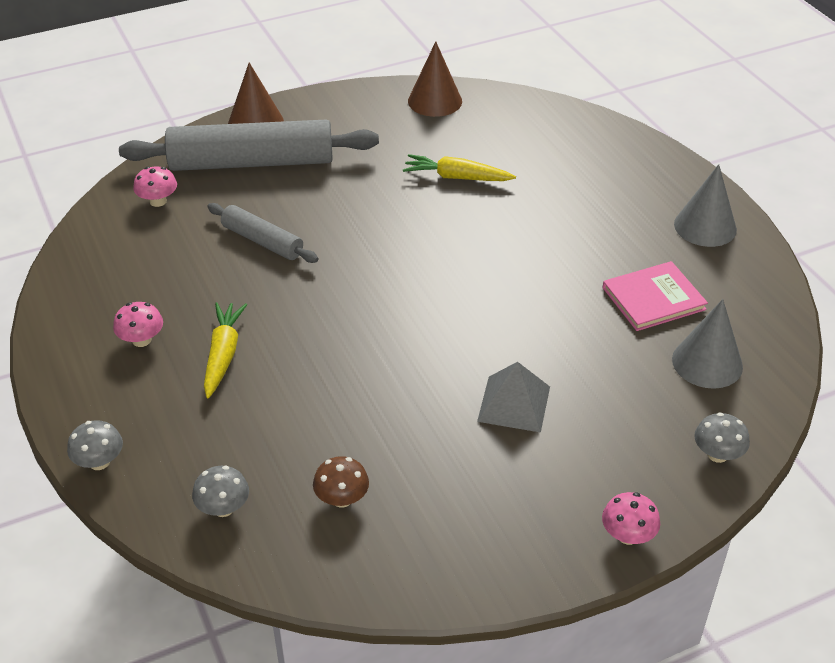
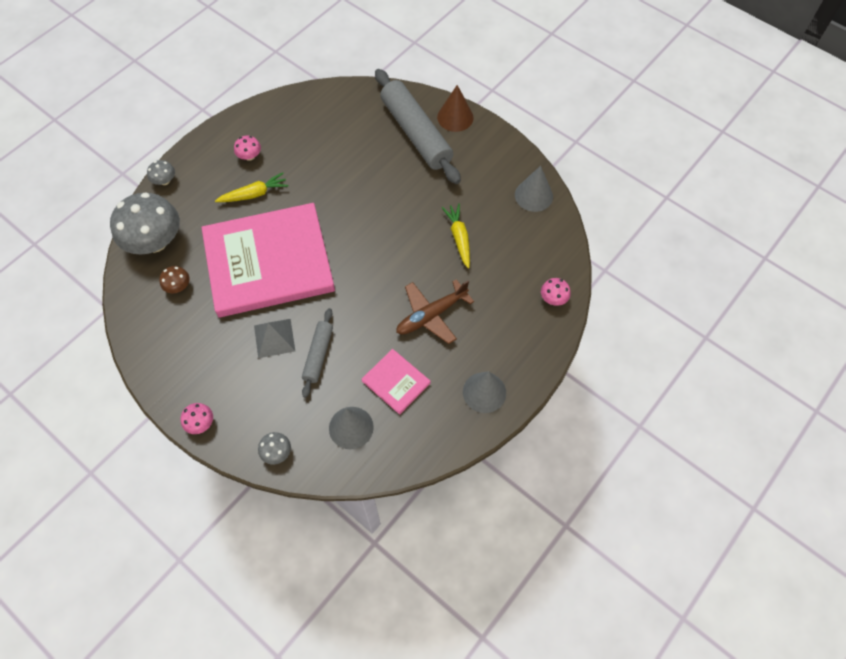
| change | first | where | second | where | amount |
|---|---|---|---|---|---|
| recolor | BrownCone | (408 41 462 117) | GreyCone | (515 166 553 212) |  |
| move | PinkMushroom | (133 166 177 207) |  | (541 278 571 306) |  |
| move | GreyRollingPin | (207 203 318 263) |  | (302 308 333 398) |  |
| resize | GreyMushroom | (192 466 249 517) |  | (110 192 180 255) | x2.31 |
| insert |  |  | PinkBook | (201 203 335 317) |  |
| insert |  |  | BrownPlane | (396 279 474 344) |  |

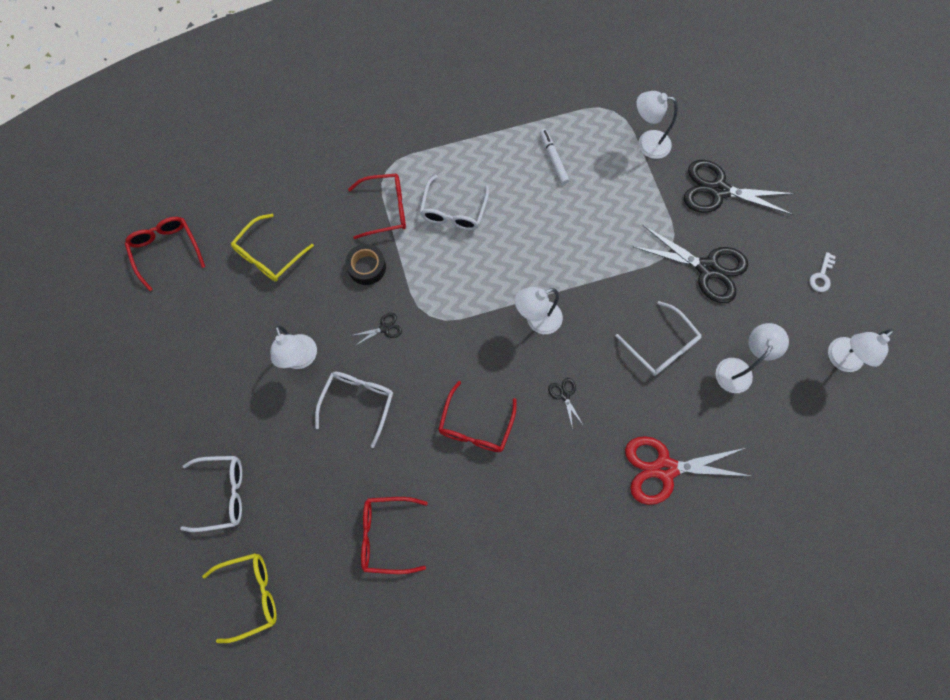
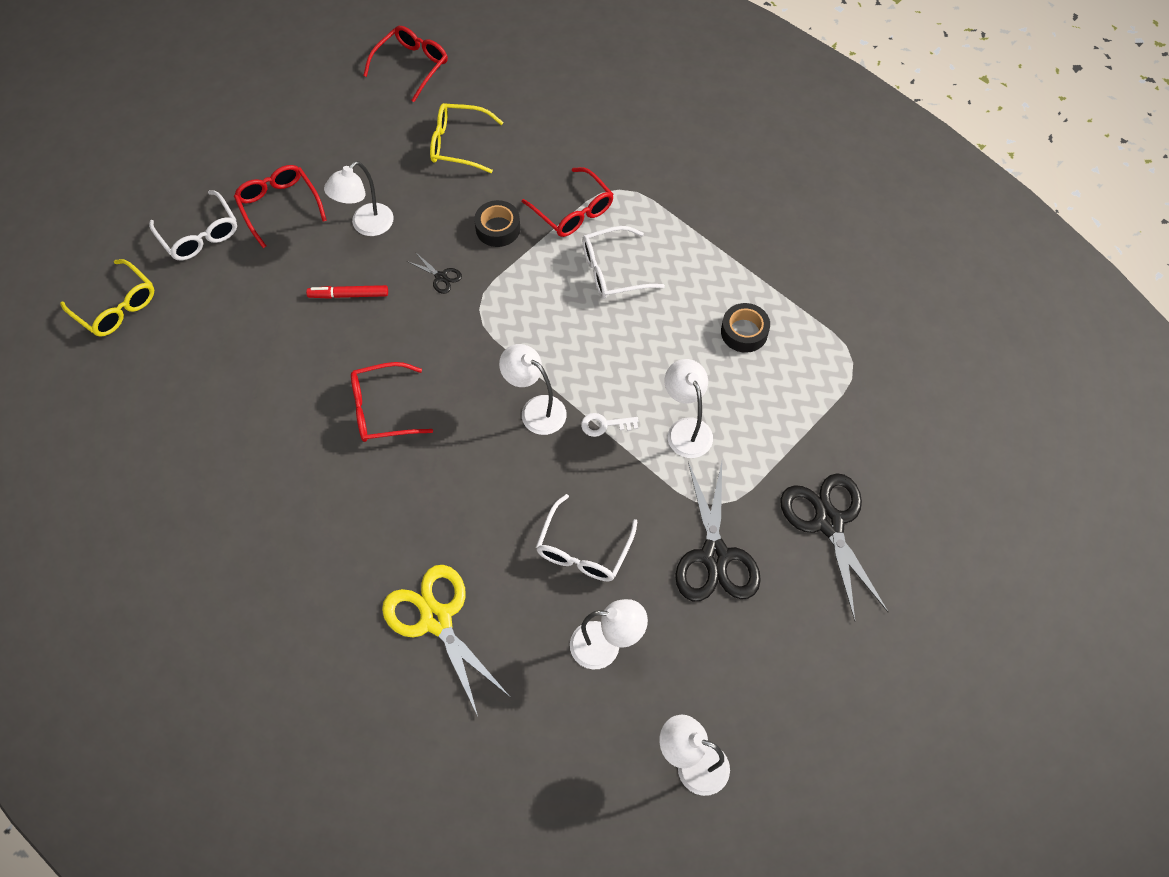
| change | first | where | second | where | amount |
|---|---|---|---|---|---|
| move | WhiteLamp | (636 91 678 159) |  | (665 359 713 458) |  |
| replace | WhiteMarker | (540 129 569 185) | BlackTape | (721 303 770 353) |  |
| move | WhiteKey | (809 252 836 292) |  | (581 413 639 437) |  |
| replace | WhiteGlasses | (315 372 393 448) | RedMarker | (306 285 388 299) |  |
| delete | BlackScissors | (548 378 584 429) |  |  |  |
| recolor | RedScissors | (625 436 750 505) | YellowScissors | (382 565 510 716) |  |
| move | RedGlasses | (361 497 428 574) |  | (234 165 327 248) |  |

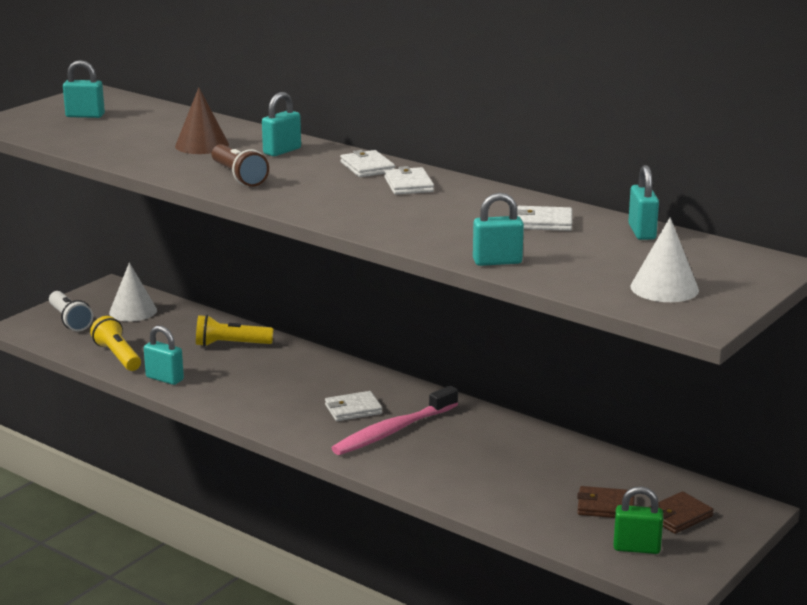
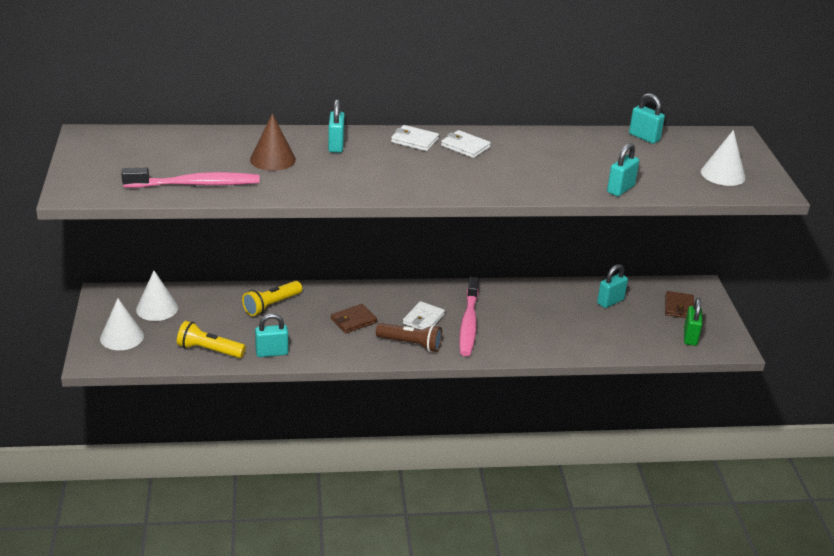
| change | first | where | second | where | amount |
|---|---|---|---|---|---|
| move | TurquoisePadlock | (63 60 105 118) |  | (597 264 628 308) |  |
| move | BrownFlashlight | (212 144 269 187) |  | (376 323 442 352) |  |
| delete | WhiteWallet | (517 206 572 231) |  |  |  |
| replace | WhiteFlashlight | (49 291 93 331) | WhiteCone | (100 298 144 350) |  |
| move | BrownWallet | (577 486 635 518) |  | (331 304 377 333) |  |
| rotate | GreenPadlock | (613 486 663 554) |  | (684 298 702 346) | 45 degrees counterclockwise |
| insert |  |  | PinkToothbrush | (121 168 260 188) |  |

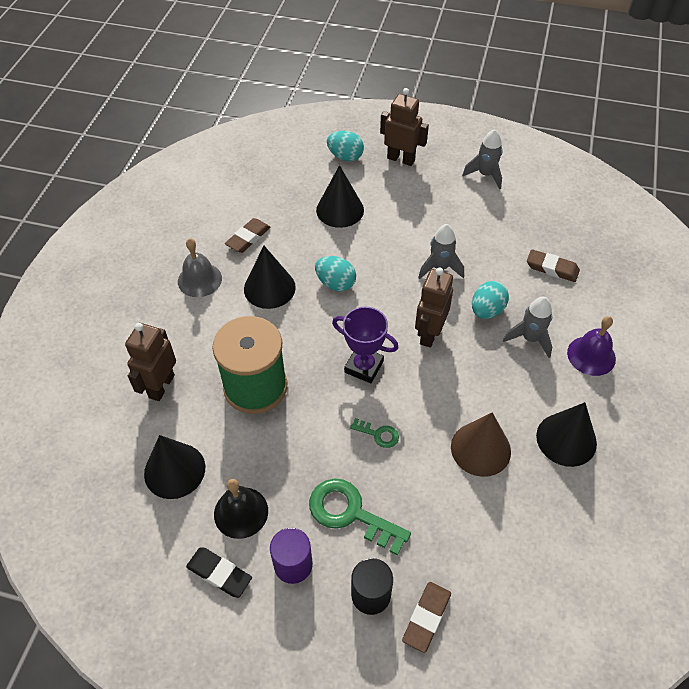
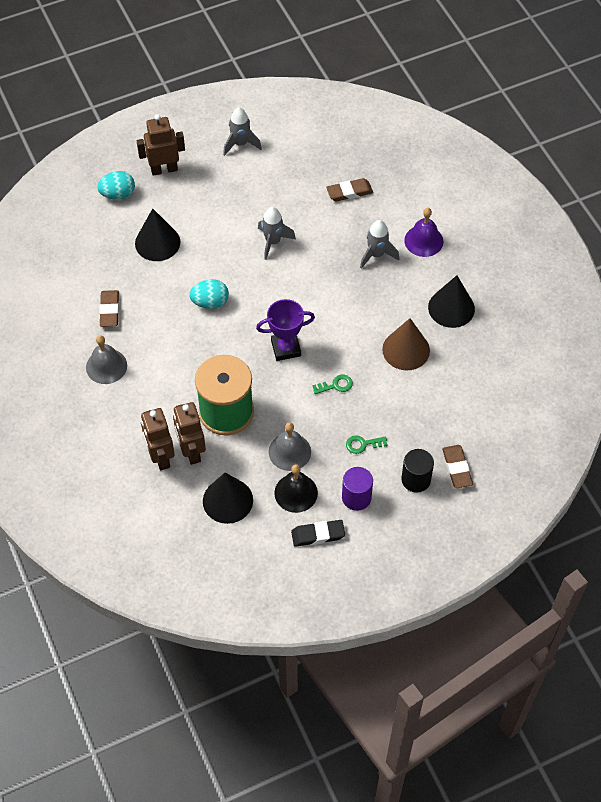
| change | first | where | second | where | amount |
|---|---|---|---|---|---|
| delete | BlackCone | (244 246 296 309) |  |  |  |
| move | BrownRobot | (415 268 453 348) |  | (173 402 206 465) |  |
| delete | TurquoiseEgg | (472 281 509 319) |  |  |  |
| resize | GreenKey | (309 479 411 556) |  | (346 435 387 454) | x0.50 |
| insert |  |  | GreyBell | (269 422 311 471) |  |

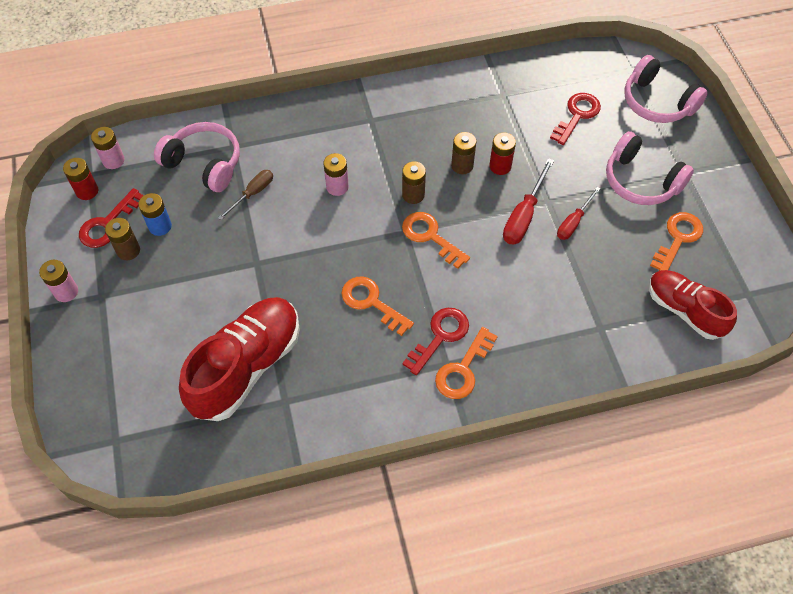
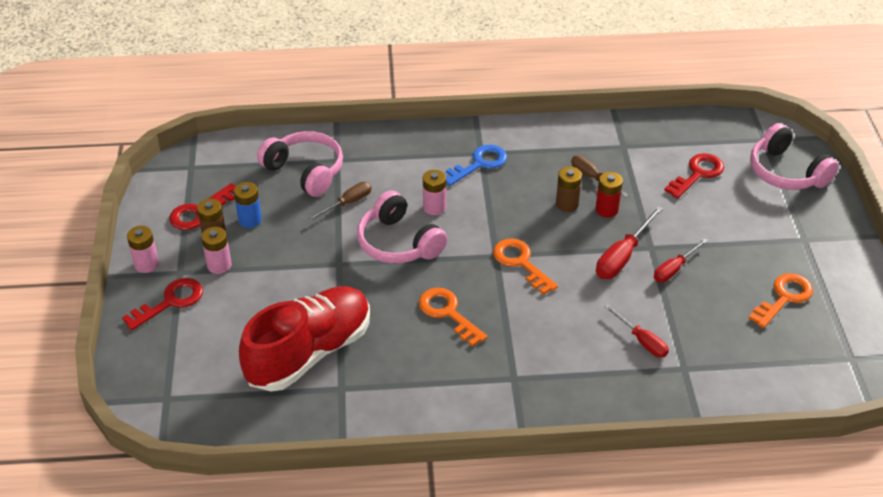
| change | first | where | second | where | amount |
|---|---|---|---|---|---|
| move | PinkBattery | (91 127 125 169) |  | (201 227 232 274) |  |
| move | PinkHeadphones | (606 131 694 205) |  | (357 190 447 264) |  |
| delete | RedBattery | (63 158 98 200) |  |  |  |
| delete | BrownBattery | (402 161 426 204) |  |  |  |
| delete | RedShoe | (649 270 737 340) |  |  |  |
| move | RedKey | (402 308 469 375) |  | (122 278 203 330) |  |
| delete | OrangeKey | (435 327 498 399) |  |  |  |
| insert |  |  | BlueKey | (444 145 507 186) |  |
| insert |  |  | BrownScrewdriver | (571 156 628 197) |  |
| insert |  |  | RedScrewdriver | (604 304 669 358) |  |

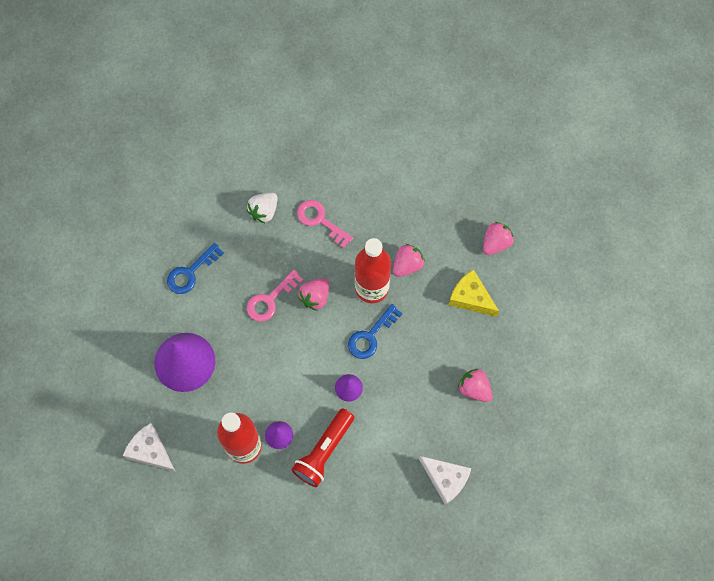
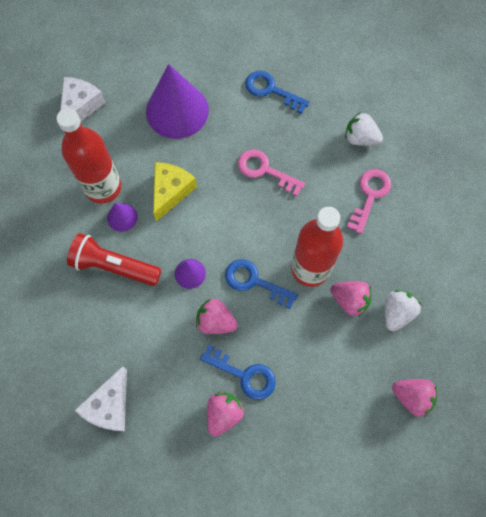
| change | first | where | second | where | amount |
|---|---|---|---|---|---|
| move | YellowCheese | (449 269 499 317) |  | (153 162 197 222) |  |
| move | PinkStrawberry | (298 278 329 311) |  | (196 299 238 334) |  |
| insert |  |  | WhiteStrawberry | (385 290 421 331) |  |
| insert |  |  | BlueKey | (200 344 276 400) |  |

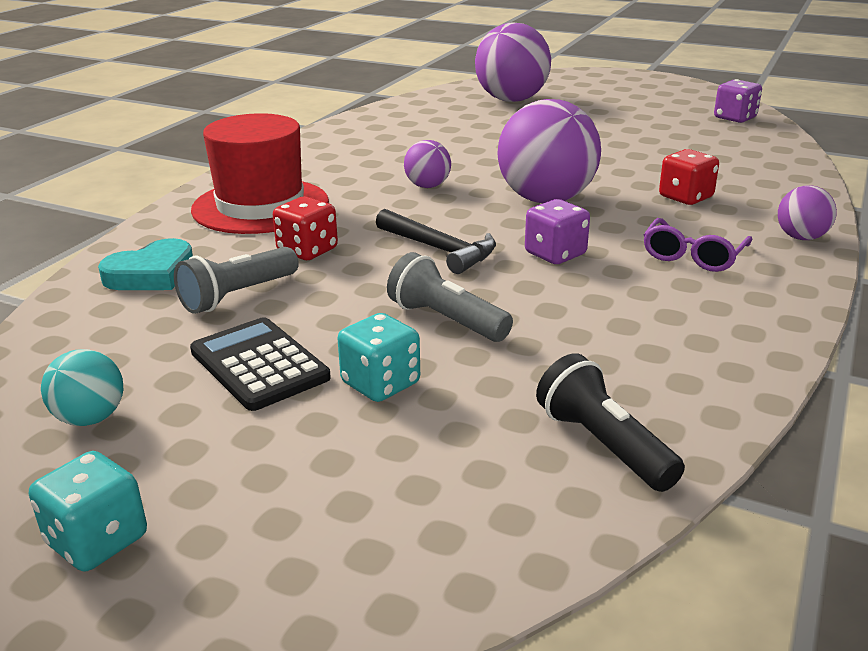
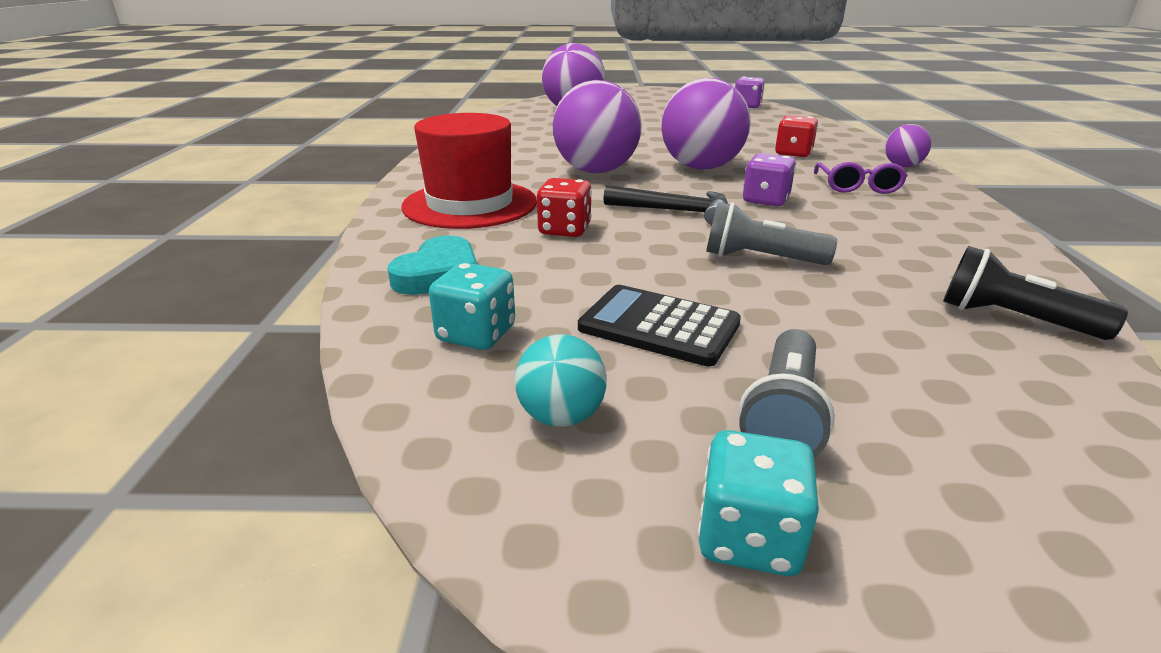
| change | first | where | second | where | amount |
|---|---|---|---|---|---|
| resize | PurpleBall | (404 140 451 188) |  | (553 80 642 173) | x2.05 |
| move | GreyFlashlight | (174 247 299 314) |  | (739 329 835 458) |  |
| move | TurquoiseDice | (338 313 420 402) |  | (429 263 515 350) |  |

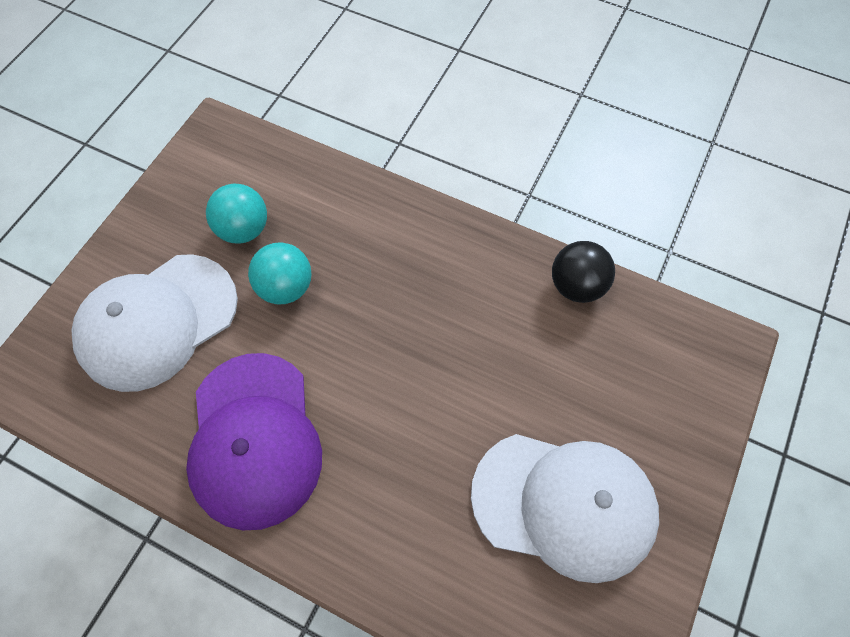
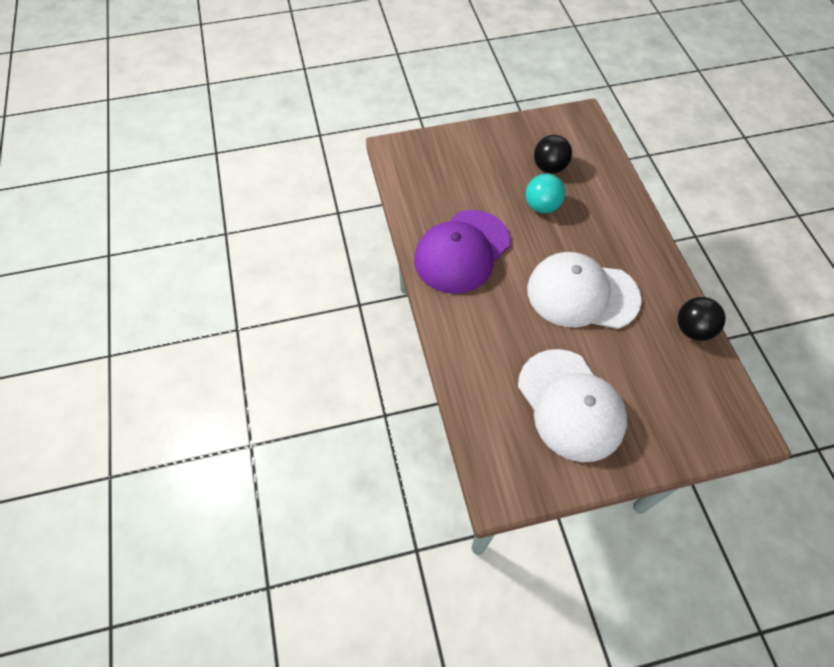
| change | first | where | second | where | amount |
|---|---|---|---|---|---|
| recolor | TurquoiseBall | (206 184 267 244) | BlackBall | (534 135 572 174) |  |
| move | WhiteCap | (71 254 238 392) |  | (527 252 642 329) |  |

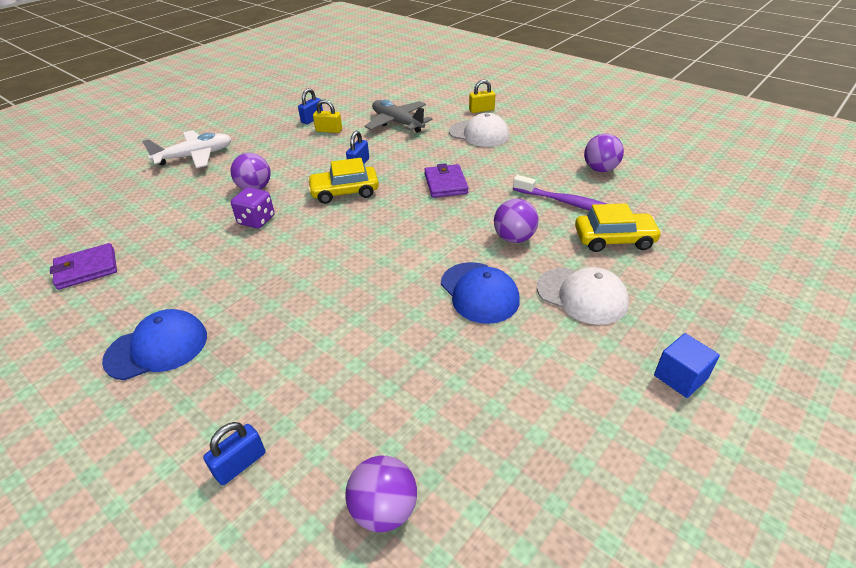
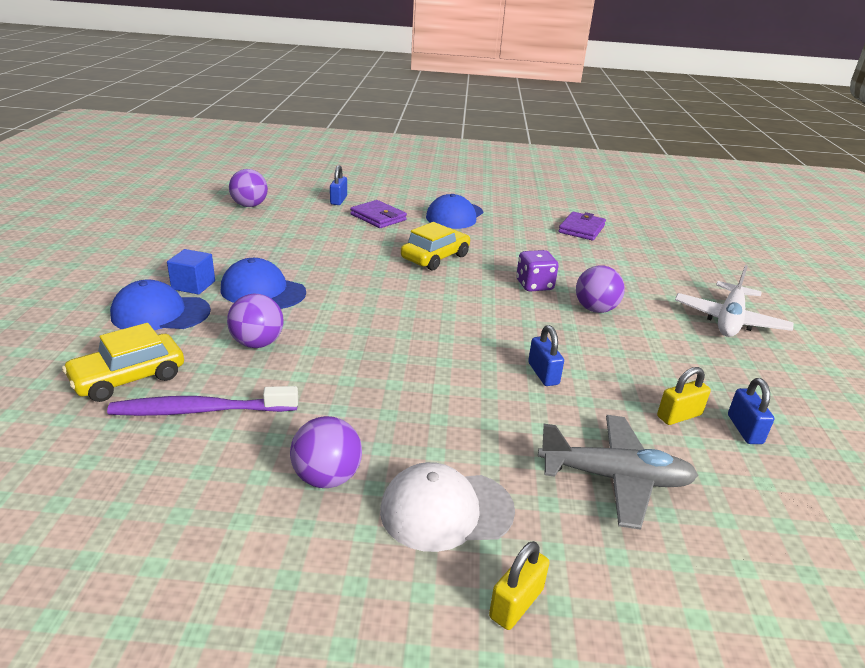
| change | first | where | second | where | amount |
|---|---|---|---|---|---|
| move | PurpleBall | (584 134 624 172) |  | (290 416 362 488) |  |
| move | YellowCar | (307 158 379 204) |  | (401 222 470 271) |  |
| move | PurpleWallet | (424 163 469 198) |  | (350 200 407 228) |  |
| recolor | WhiteCap | (537 267 629 325) | BlueCap | (110 280 211 330) |  |
| move | BlueCube | (654 333 720 398) |  | (167 249 215 295) |  |

